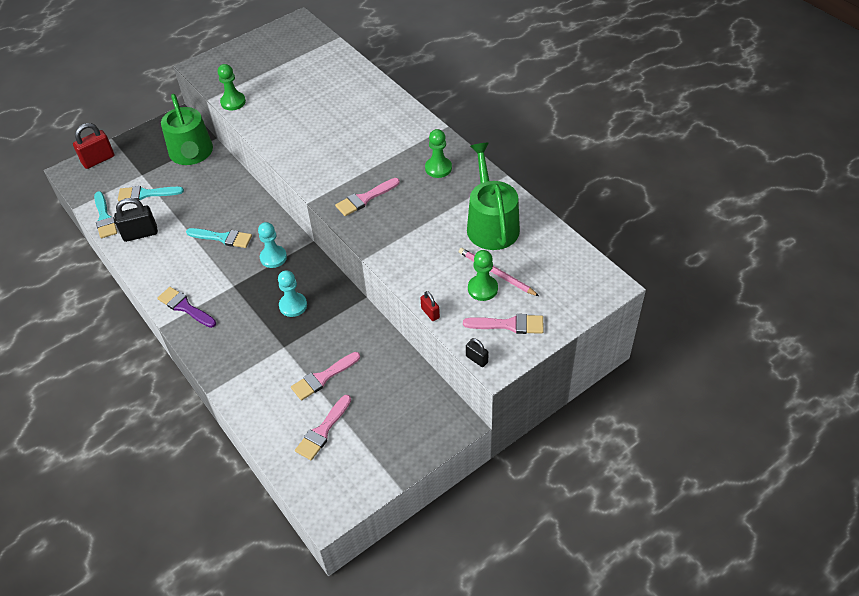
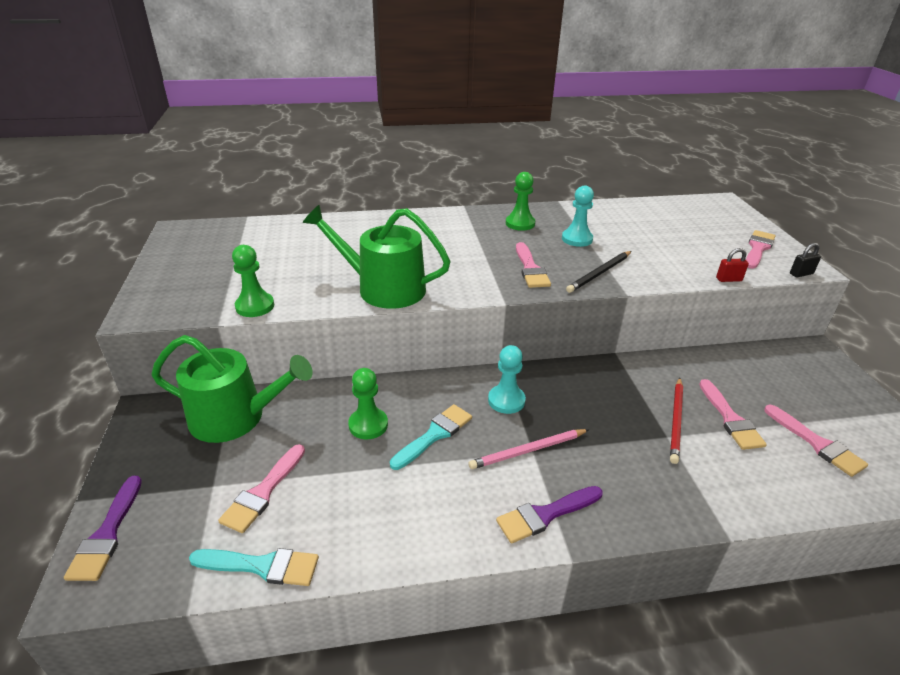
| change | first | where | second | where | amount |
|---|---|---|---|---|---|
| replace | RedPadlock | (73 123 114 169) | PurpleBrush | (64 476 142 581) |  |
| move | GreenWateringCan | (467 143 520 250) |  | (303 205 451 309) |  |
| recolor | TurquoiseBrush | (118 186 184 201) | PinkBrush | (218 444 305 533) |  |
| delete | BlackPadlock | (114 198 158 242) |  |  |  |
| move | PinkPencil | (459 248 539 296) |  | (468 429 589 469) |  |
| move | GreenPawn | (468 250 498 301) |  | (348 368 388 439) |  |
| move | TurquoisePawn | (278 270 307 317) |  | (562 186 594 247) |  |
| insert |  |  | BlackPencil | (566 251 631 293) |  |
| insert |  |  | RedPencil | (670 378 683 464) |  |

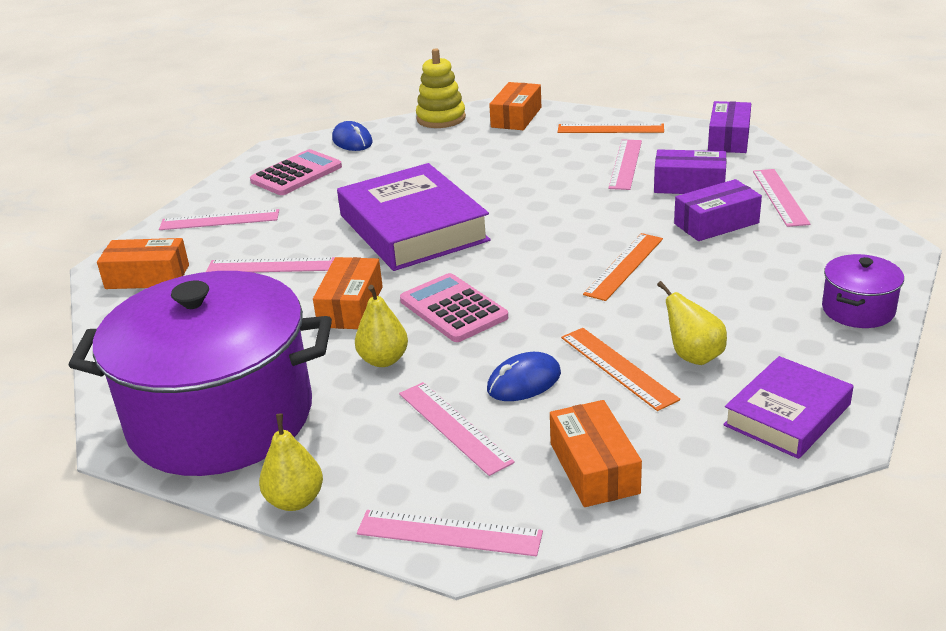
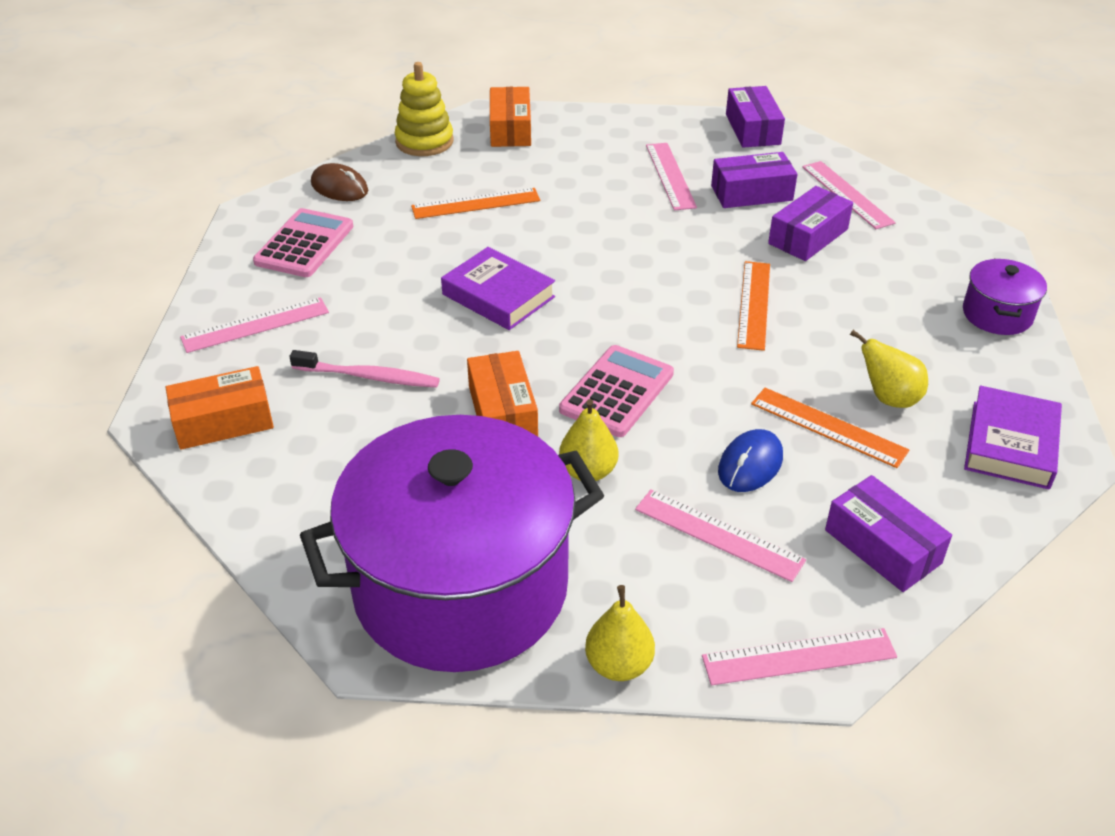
| change | first | where | second | where | amount |
|---|---|---|---|---|---|
| recolor | BlueMouse | (332 121 373 151) | BrownMouse | (311 163 368 201) |  |
| move | OrangeRuler | (557 123 664 133) |  | (411 188 540 219) |  |
| resize | PurpleBook | (337 163 491 271) |  | (441 247 555 330) | x0.58 |
| replace | PinkRuler | (206 257 335 272) | PinkToothbrush | (290 350 440 388) |  |
| rotate | PinkCalculator | (400 273 508 342) |  | (559 345 674 437) | 90 degrees clockwise |
| recolor | OrangeBox | (550 400 642 507) | PurpleBox | (825 475 952 592) |  |

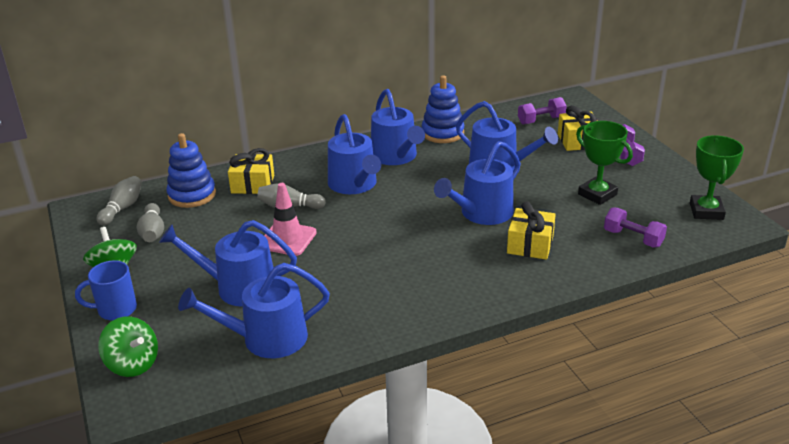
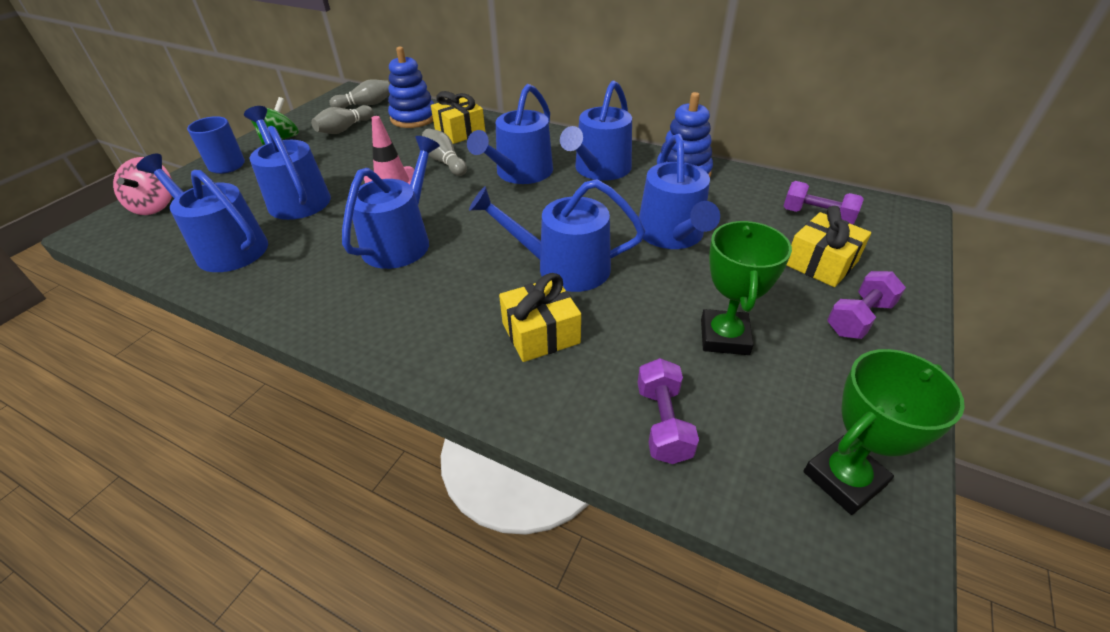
| change | first | where | second | where | amount |
|---|---|---|---|---|---|
| recolor | GreenSpinningTop | (98 316 158 377) | PinkSpinningTop | (113 157 172 215) |  |
| insert |  |  | BlueWateringCan | (342 136 440 269) |  |

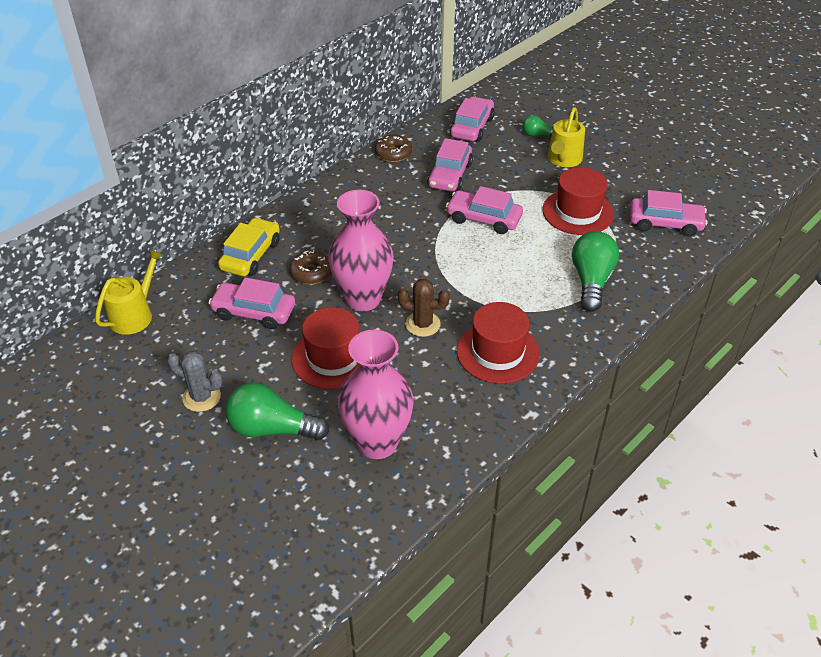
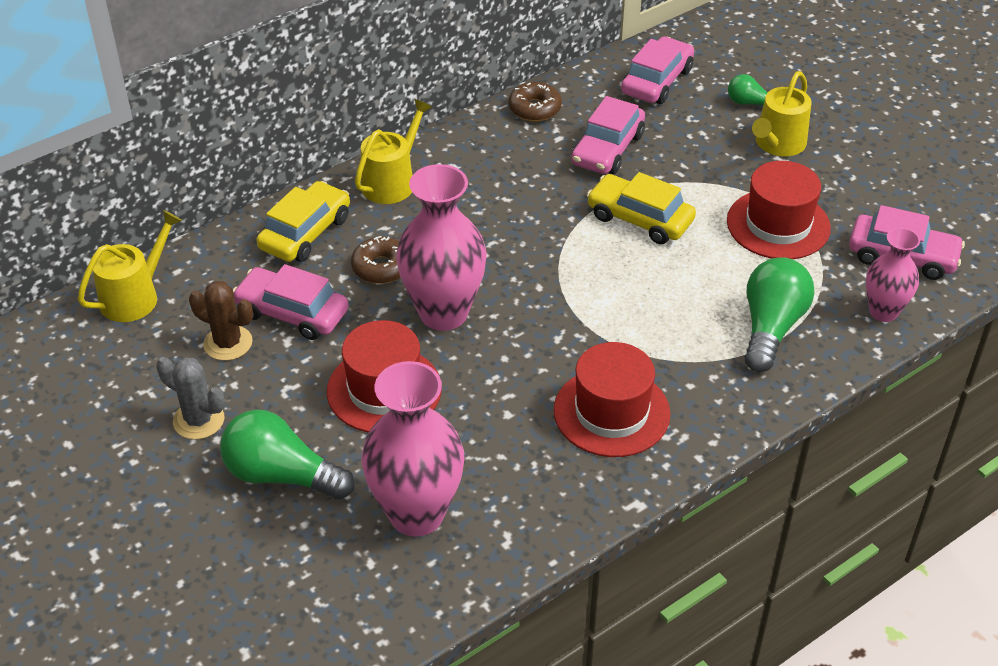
| change | first | where | second | where | amount |
|---|---|---|---|---|---|
| recolor | PinkCar | (446 186 523 234) | YellowCar | (587 172 696 244) |  |
| move | BrownCactus | (397 279 450 337) |  | (189 281 253 361) |  |
| insert |  |  | YellowWateringCan | (355 99 432 204) |  |
| insert |  |  | PinkVase | (866 228 920 322) |  |

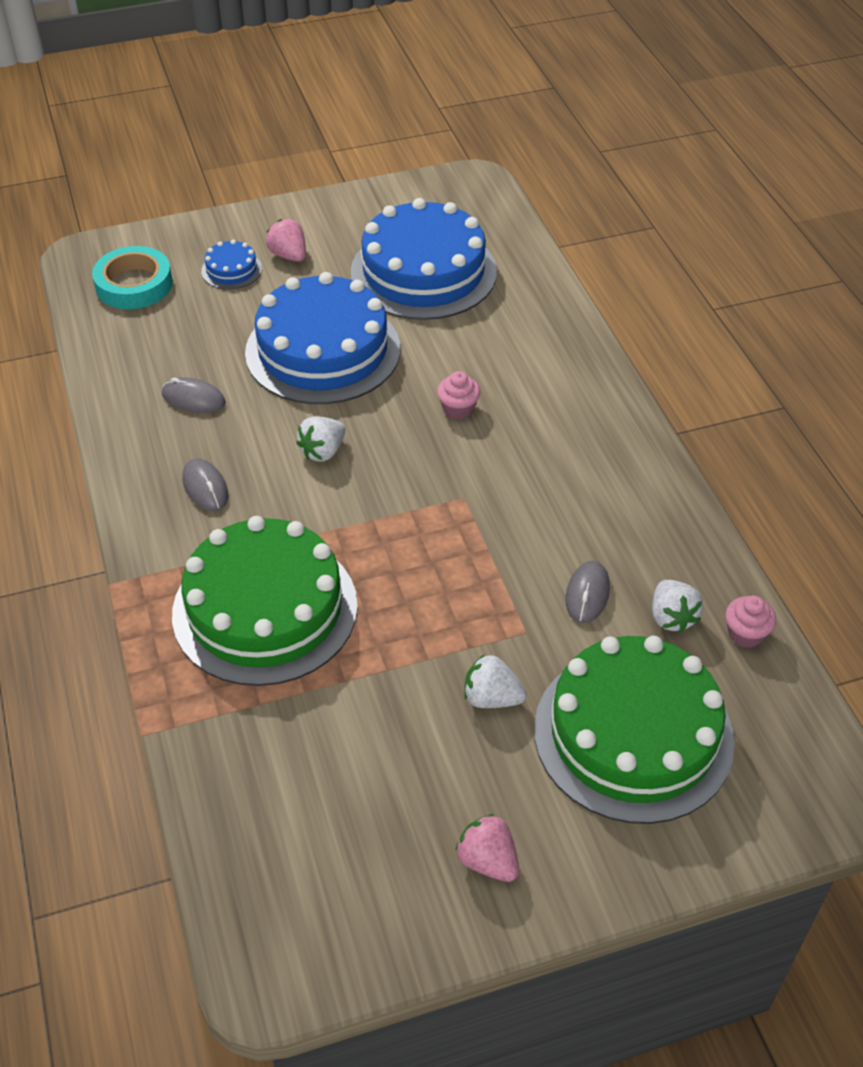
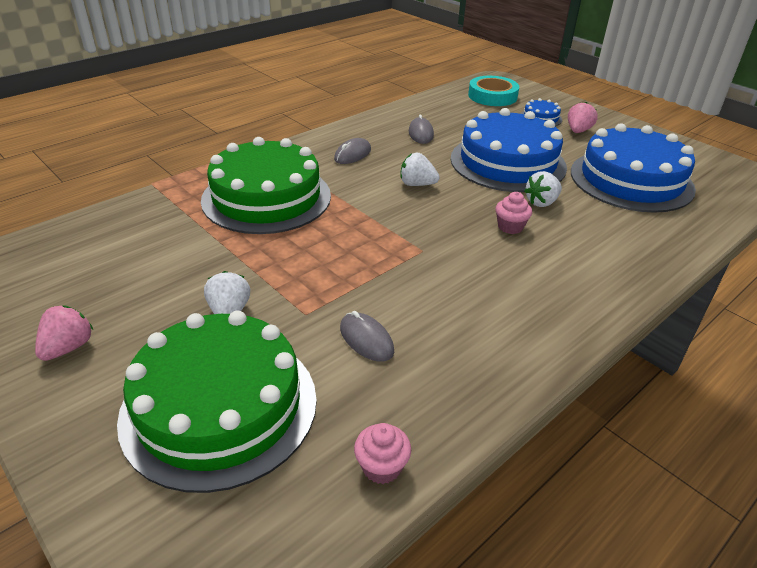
| change | first | where | second | where | amount |
|---|---|---|---|---|---|
| rotate | GreyMouse | (566 561 610 623) |  | (340 311 394 362) | 60 degrees clockwise |
| move | WhiteStrawberry | (652 580 703 633) |  | (524 171 562 207) |  |

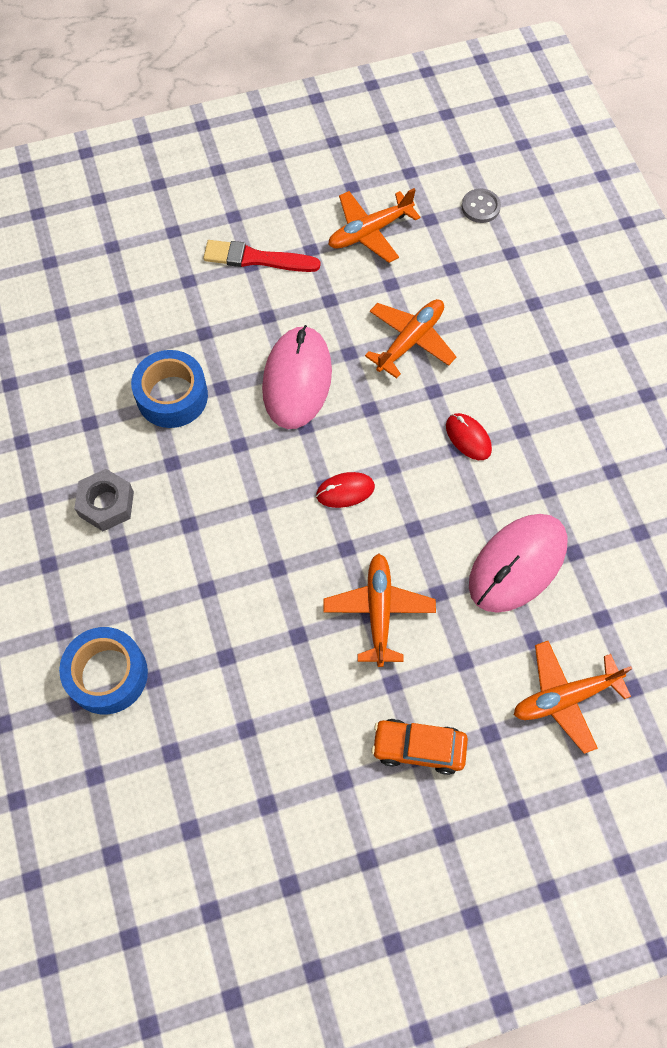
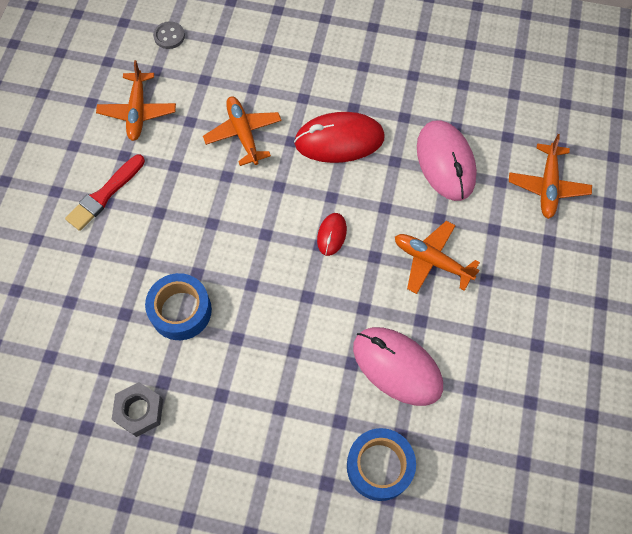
| change | first | where | second | where | amount |
|---|---|---|---|---|---|
| move | PinkMouse | (262 325 332 429) |  | (353 327 443 406) |  |
| resize | RedMouse | (446 413 492 460) |  | (294 112 385 163) | x2.01 |
| move | GreyNut | (74 469 134 531) |  | (111 382 163 437) |  |
| delete | OrangeCar | (371 719 468 775) |  |  |  |

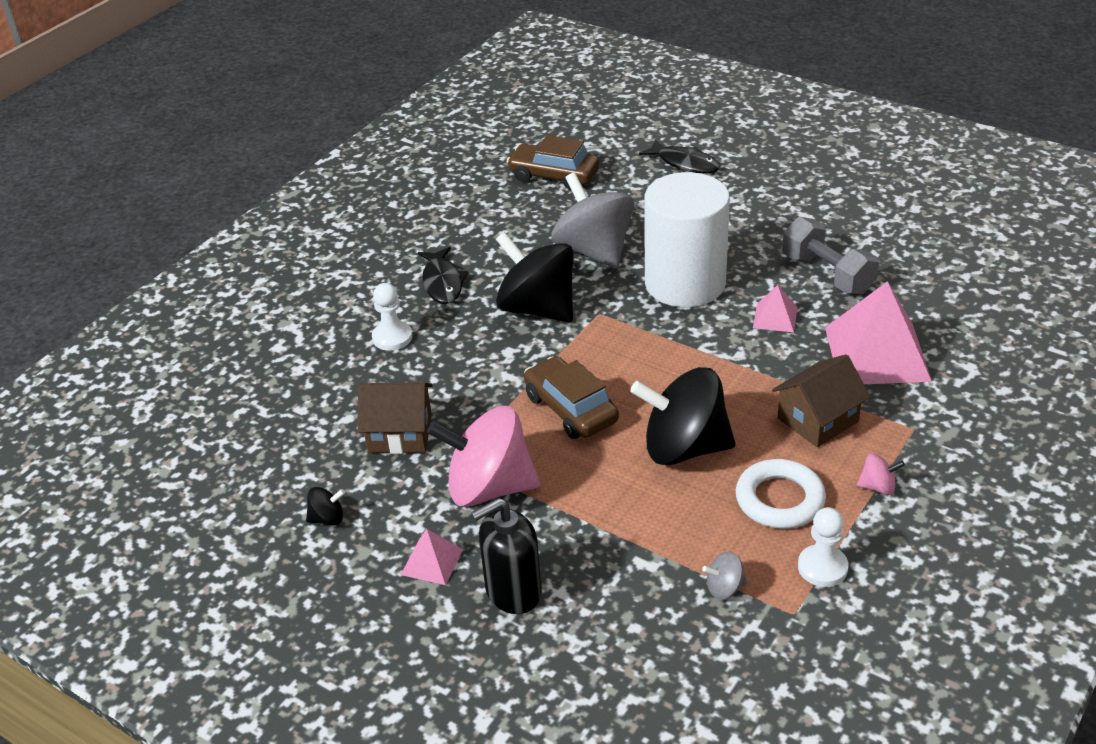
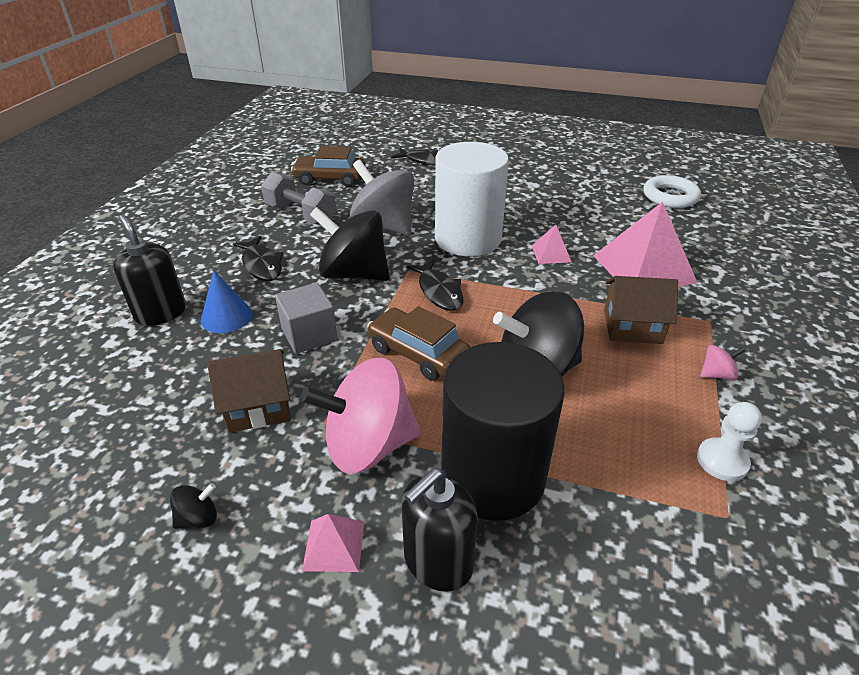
| change | first | where | second | where | amount |
|---|---|---|---|---|---|
| move | GreyDumbbell | (782 217 879 295) |  | (261 172 337 224) |  |
| replace | WhitePawn | (372 283 412 351) | BlueCone | (201 270 252 333) |  |
| rotate | BrownHouse | (772 354 870 447) |  | (604 276 678 344) | 60 degrees clockwise |
| move | WhiteRing | (736 459 826 529) |  | (643 175 701 208) |  |
| delete | GreySpinningTop | (702 552 747 600) |  |  |  |
| insert |  |  | BlackSoapDispenser | (113 215 186 326) |  |
| insert |  |  | BlackFish | (406 259 464 311) |  |
| insert |  |  | GreyCube | (275 283 338 354) |  |
| insert |  |  | BlackCylinder | (441 342 565 521) |  |

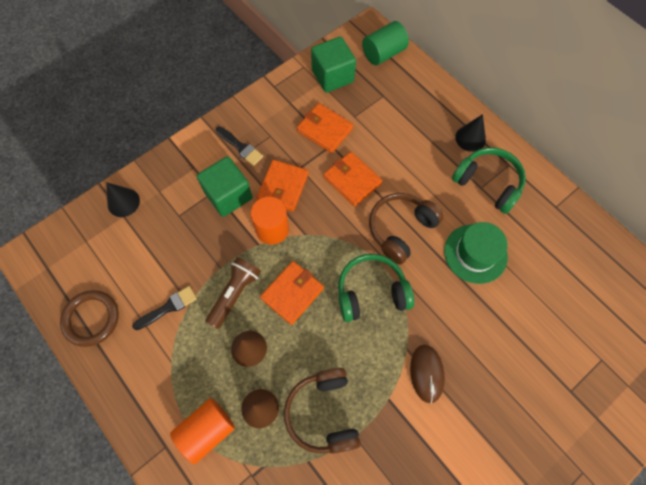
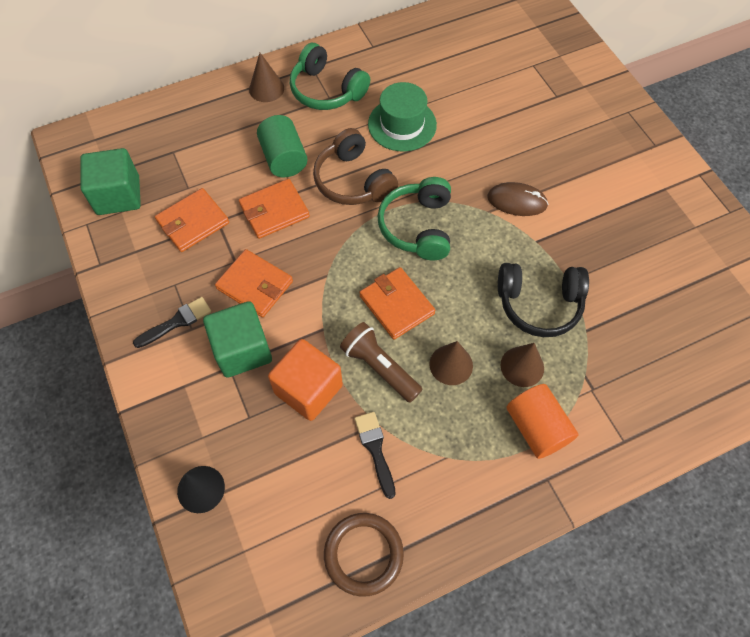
| change | first | where | second | where | amount |
|---|---|---|---|---|---|
| move | GreenCylinder | (362 21 409 65) |  | (257 115 308 177) |  |
| recolor | BlackCone | (455 114 486 152) | BrownCone | (249 53 284 102) |  |
| rotate | GreenHeadphones | (452 148 526 214) |  | (290 43 370 110) | 105 degrees counterclockwise |
| delete | OrangeCylinder | (250 196 289 245) |  |  |  |
| recolor | BrownHeadphones | (284 368 361 454) | BlackHeadphones | (498 263 589 337) |  |
| insert |  |  | OrangeCube | (268 339 343 421) |  |

